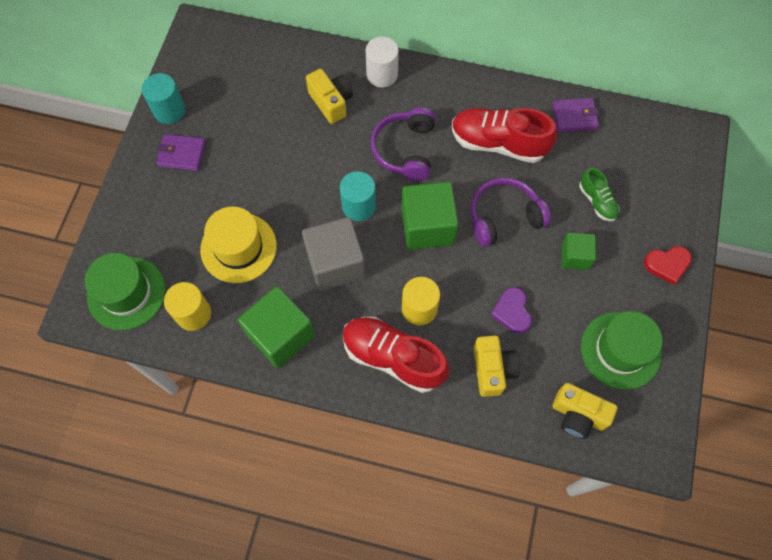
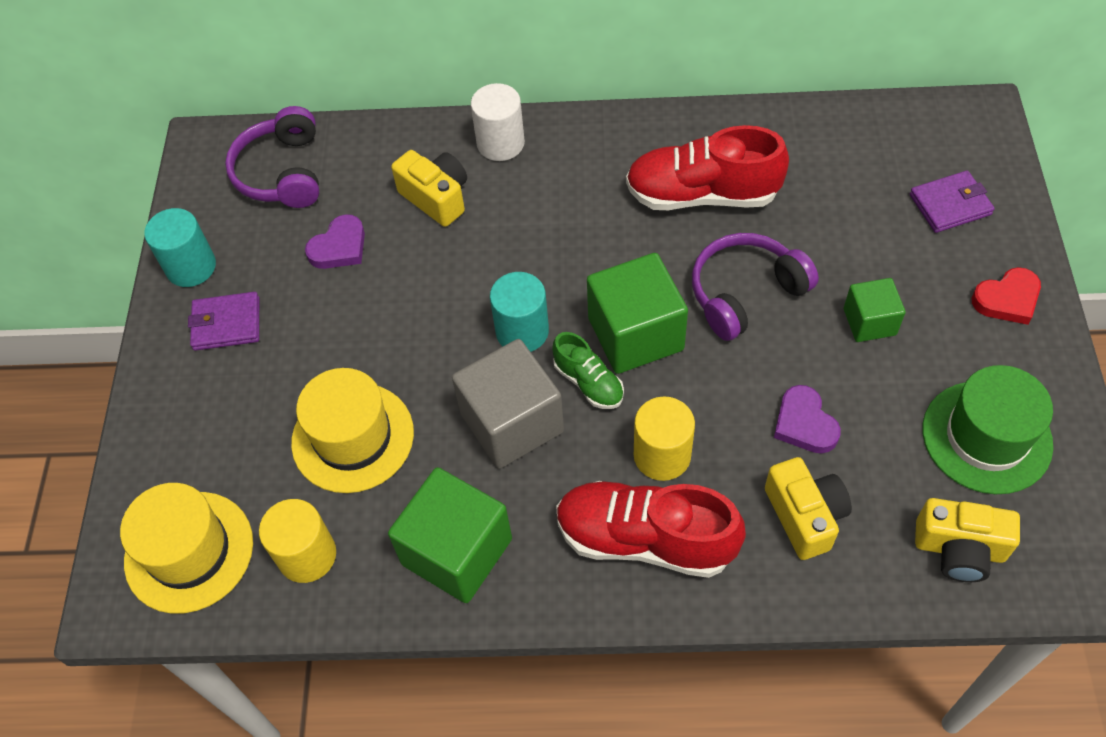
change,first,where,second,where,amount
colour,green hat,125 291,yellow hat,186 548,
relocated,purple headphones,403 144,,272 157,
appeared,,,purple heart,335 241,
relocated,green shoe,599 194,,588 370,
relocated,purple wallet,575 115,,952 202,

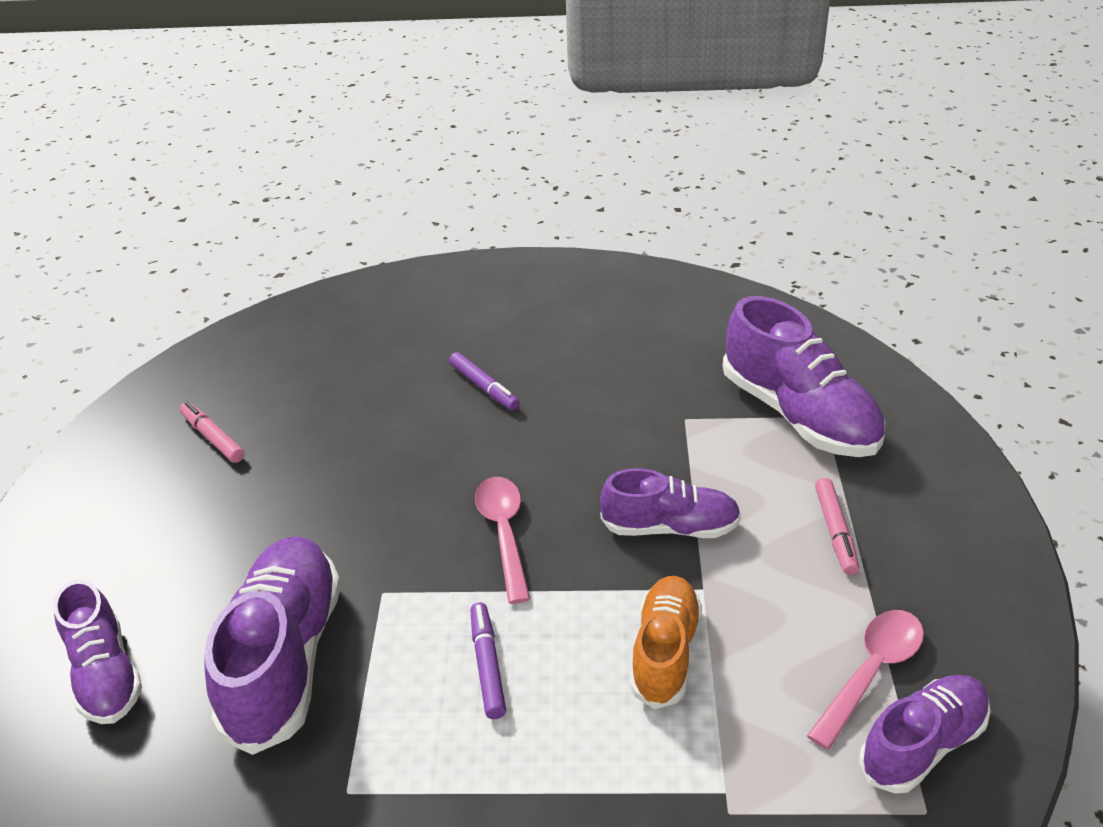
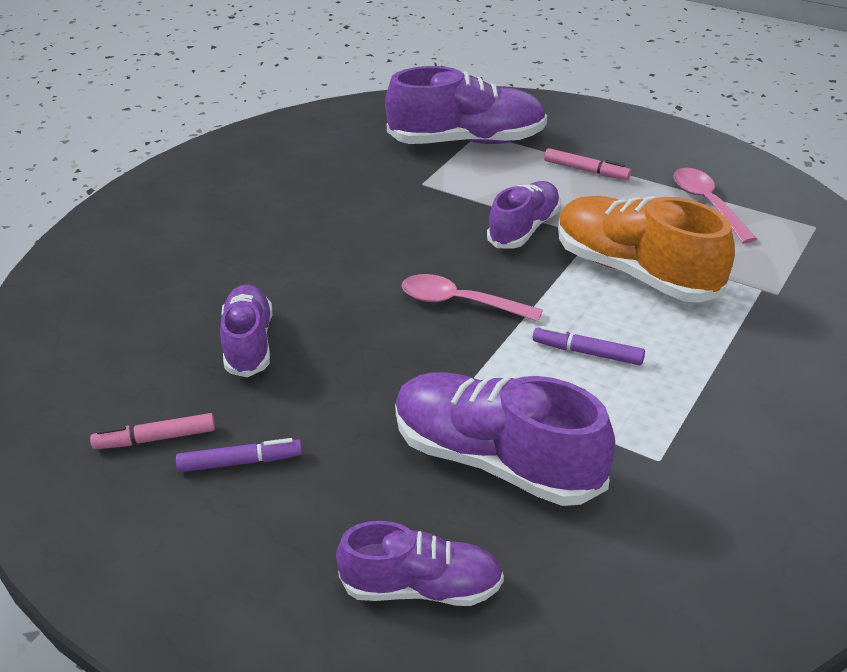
change,first,where,second,where,amount
relocated,purple marker,484 381,,239 455,
relocated,purple shoe,925 734,,246 331,
size,orange shoe,666 642,,646 249,x1.61

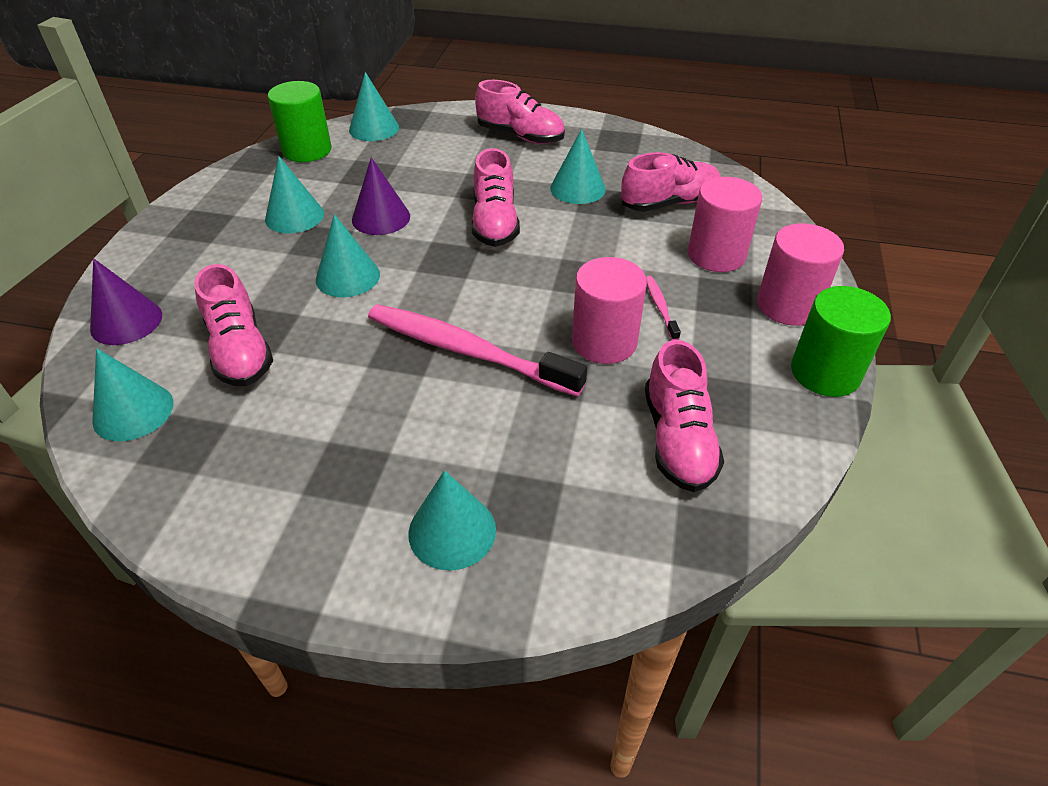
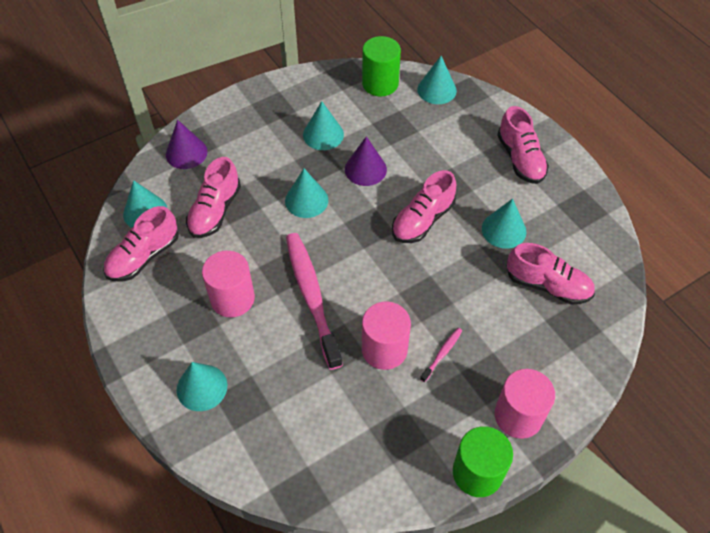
change,first,where,second,where,amount
relocated,pink shoe,684 416,,141 244,
relocated,pink cylinder,725 224,,228 283,

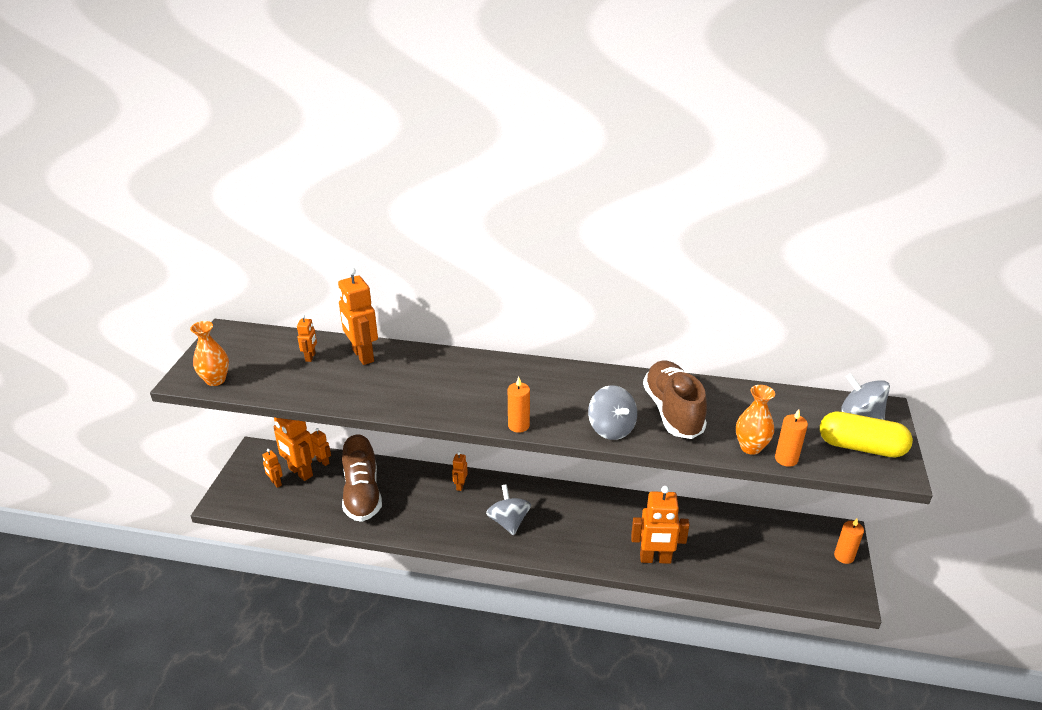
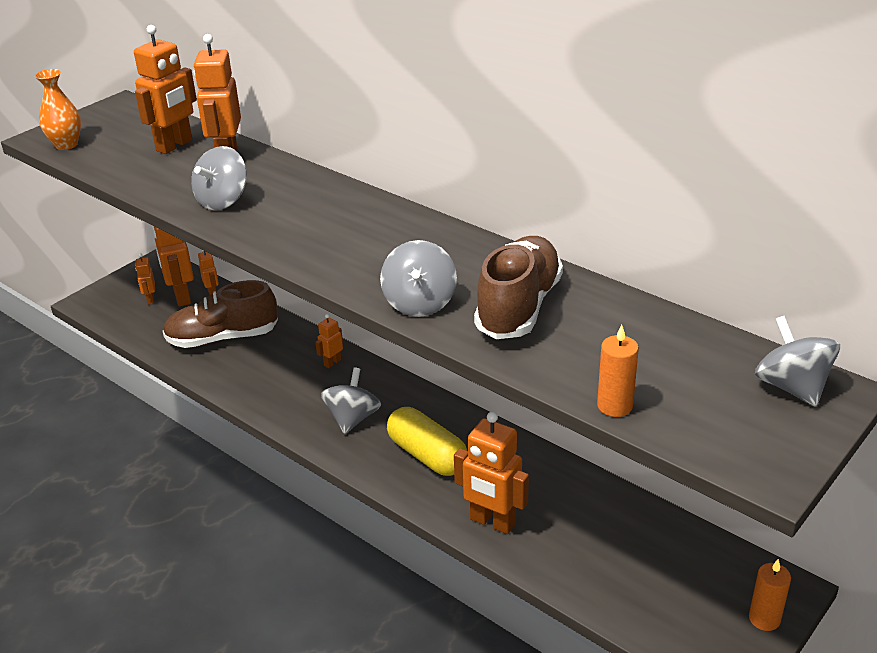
change,first,where,second,where,amount
size,orange robot,307 338,,165 89,x2.00
spun,brown shoe,362 478,,220 314,60 degrees clockwise
appeared,,,grey spinning top,219 178,
relocated,yellow capsule,866 435,,427 441,
missing,orange candle,519 405,,,
missing,orange vase,755 420,,,

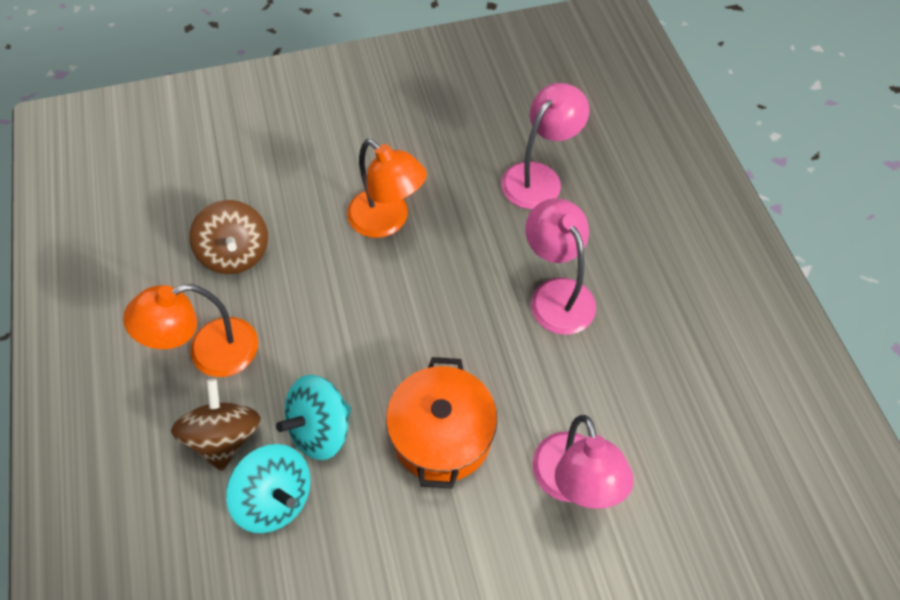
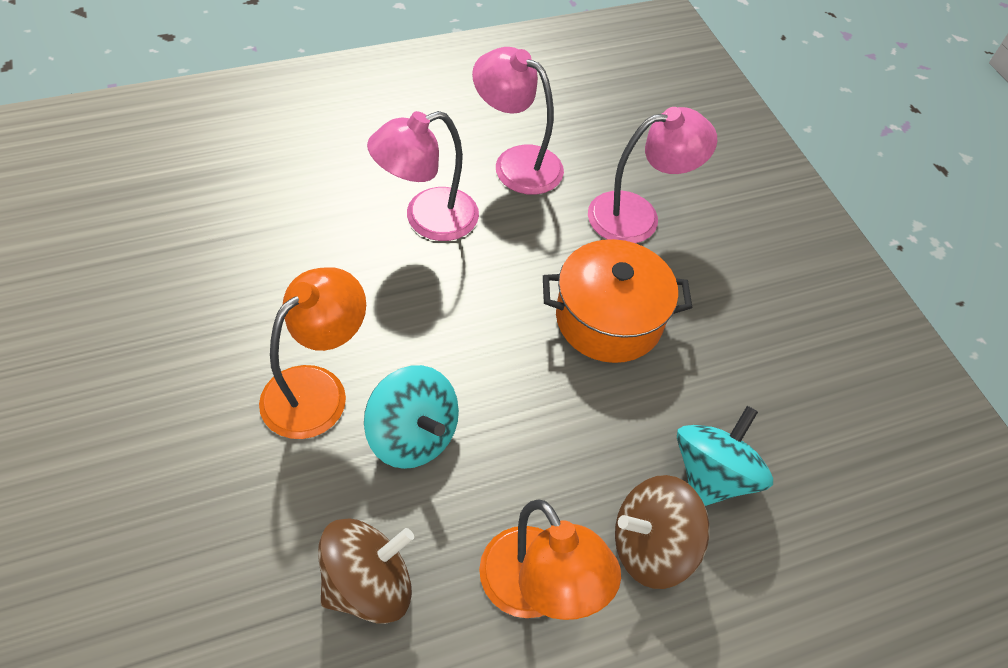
change,first,where,second,where,amount
relocated,turquoise spinning top,313 417,,411 417,
relocated,pink lamp,545 146,,518 121,

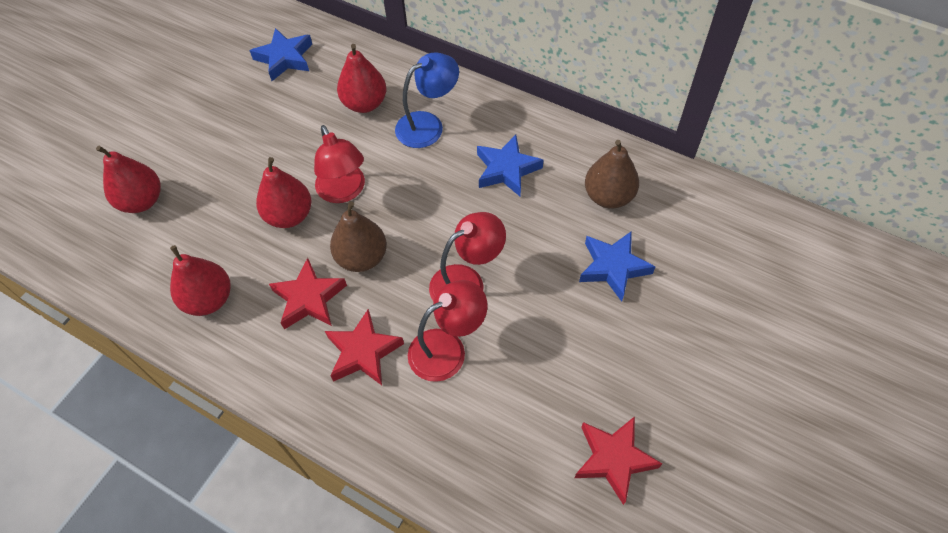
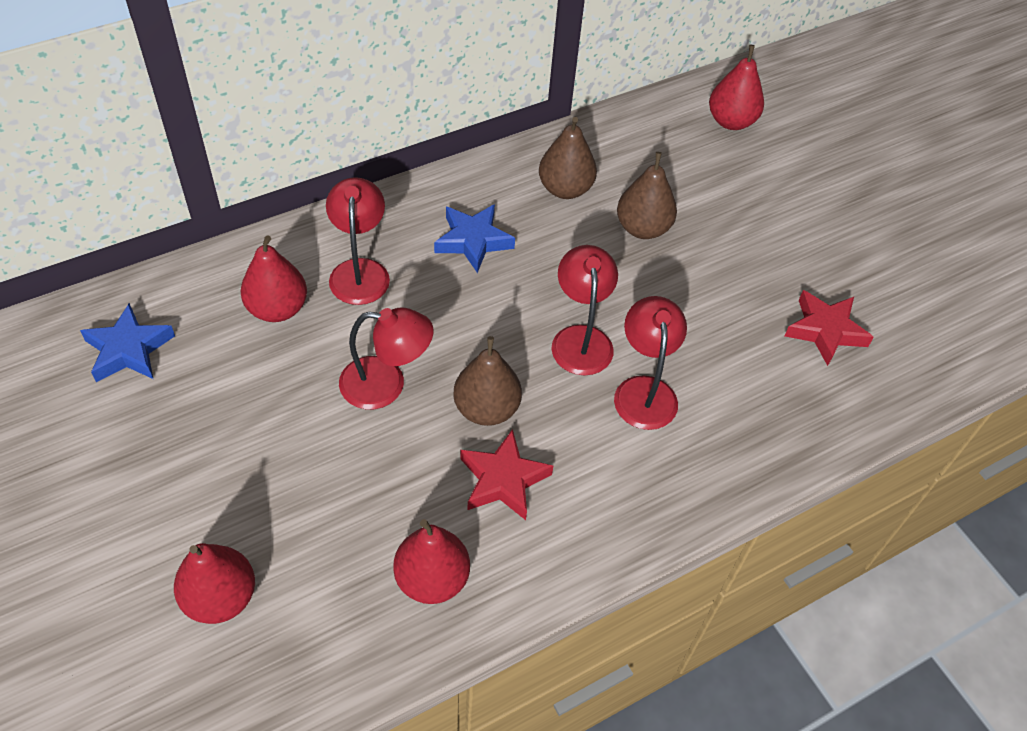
change,first,where,second,where,amount
colour,blue lamp,427 100,red lamp,358 241,
exchanged,blue star,617 266,brown pear,647 195,
relocated,red pear,284 192,,736 87,
missing,red star,364 347,,,

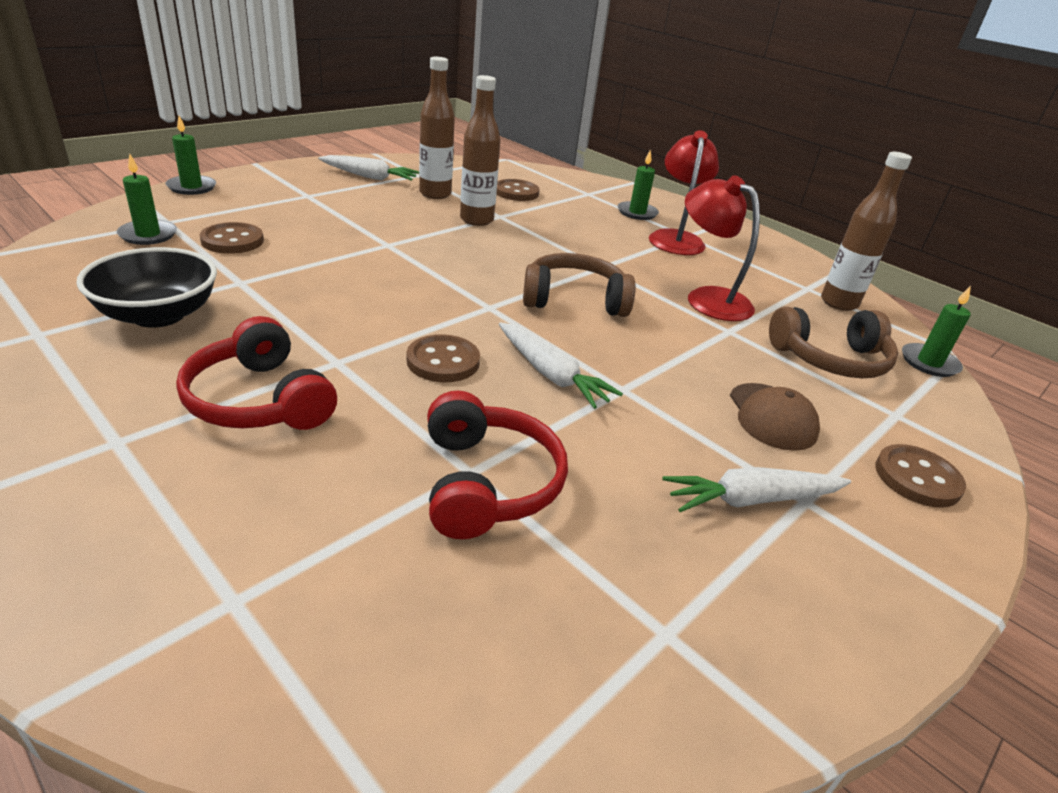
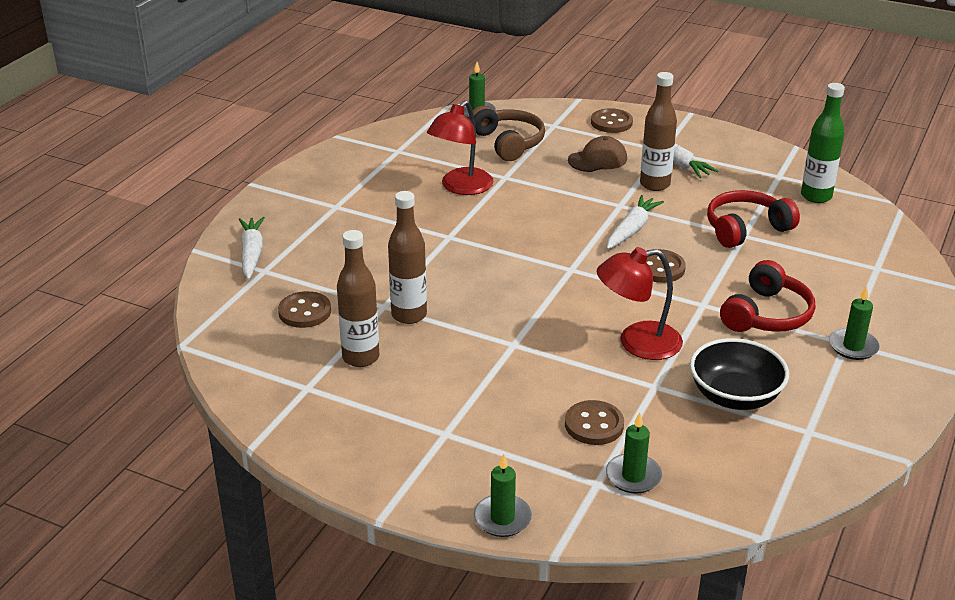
change,first,where,second,where,amount
relocated,white carrot,368 168,,252 248,
relocated,red lamp,684 192,,640 303,
relocated,brown bottle,866 231,,658 131,
appeared,,,green bottle,823 143,
relocated,green candle,638 184,,854 323,
missing,brown headphones,579 285,,,

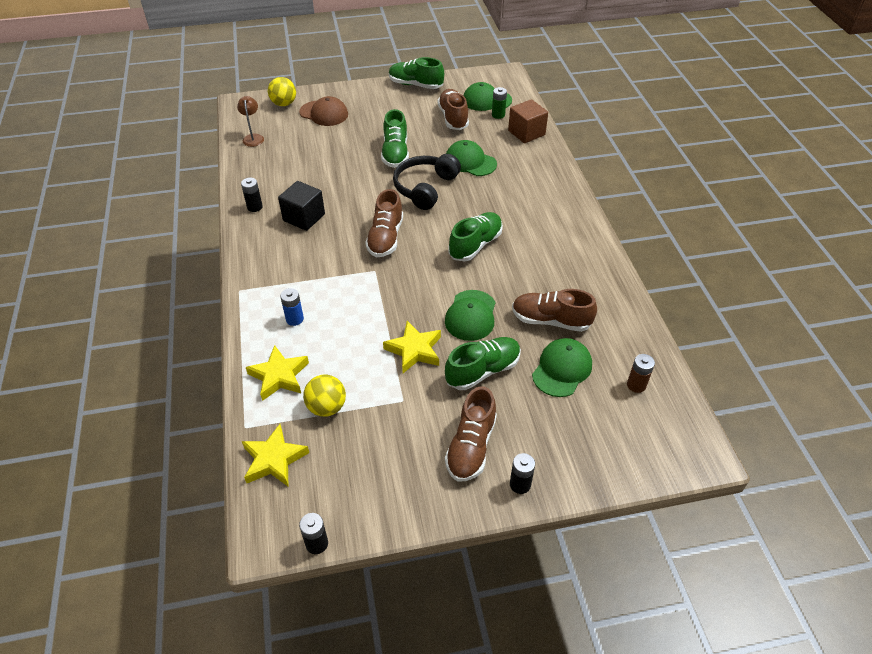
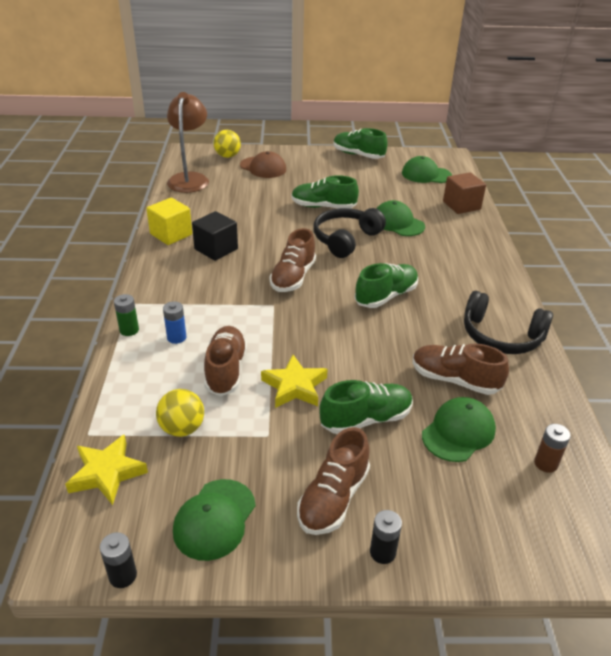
change,first,where,second,where,amount
relocated,green battery,499 103,,126 315,
exchanged,black battery,252 195,yellow cube,169 221,
size,brown lamp,250 121,,188 142,x1.98
relocated,green cap,470 315,,214 520,
relocated,brown shoe,453 109,,225 361,
spun,green shoe,395 138,,325 191,90 degrees clockwise
appeared,,,black headphones,508 322,
missing,yellow star,277 373,,,

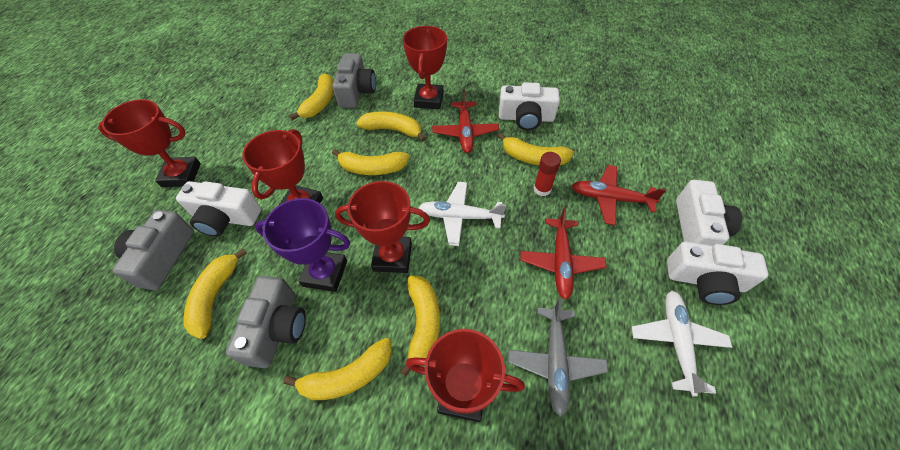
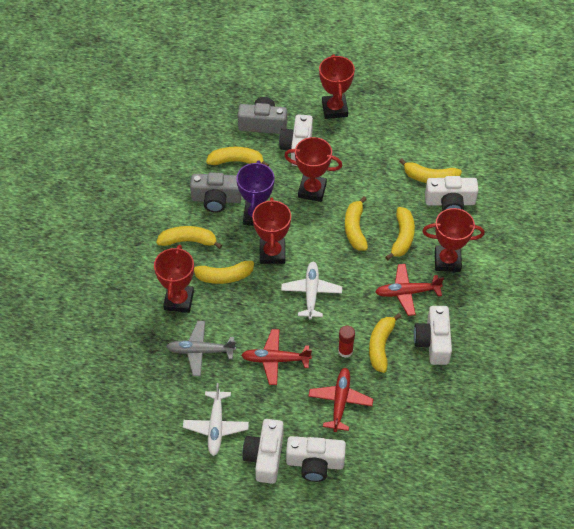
change,first,where,second,where,amount
spun,yellow banana,337 369,,189 237,120 degrees clockwise
spun,white plane,682 344,,216 419,90 degrees clockwise
colour,grey camera,354 80,white camera,452 193,

